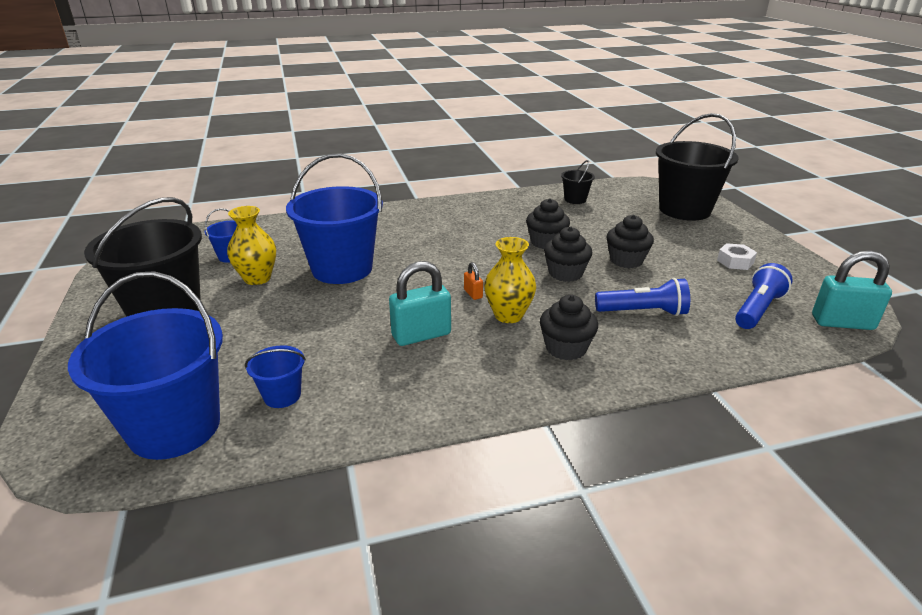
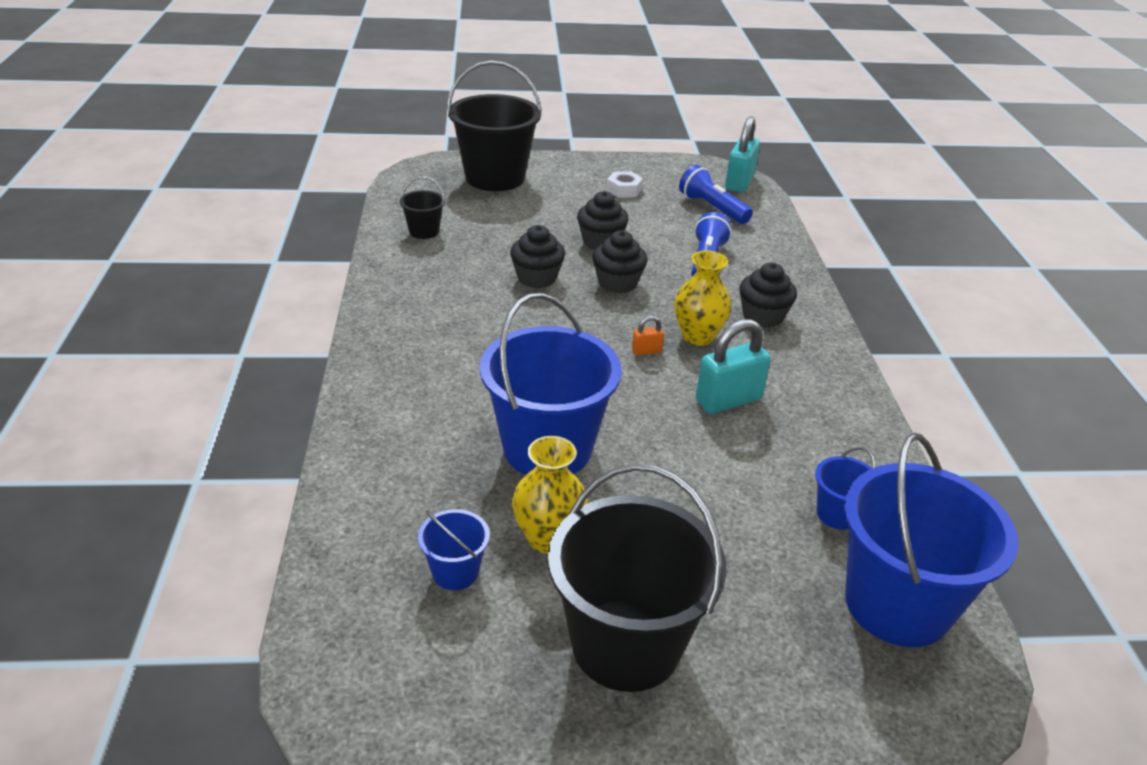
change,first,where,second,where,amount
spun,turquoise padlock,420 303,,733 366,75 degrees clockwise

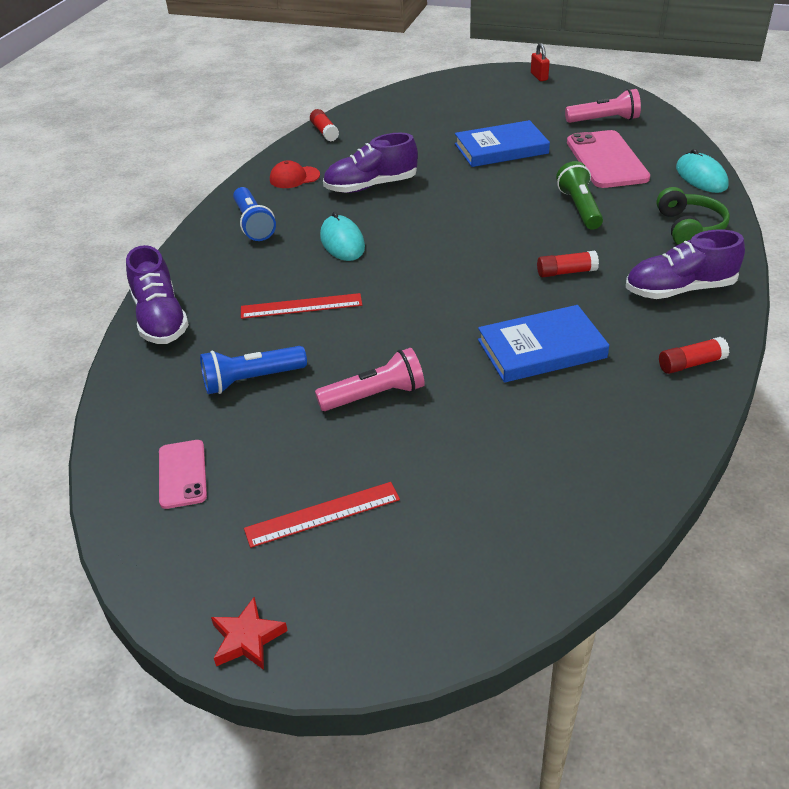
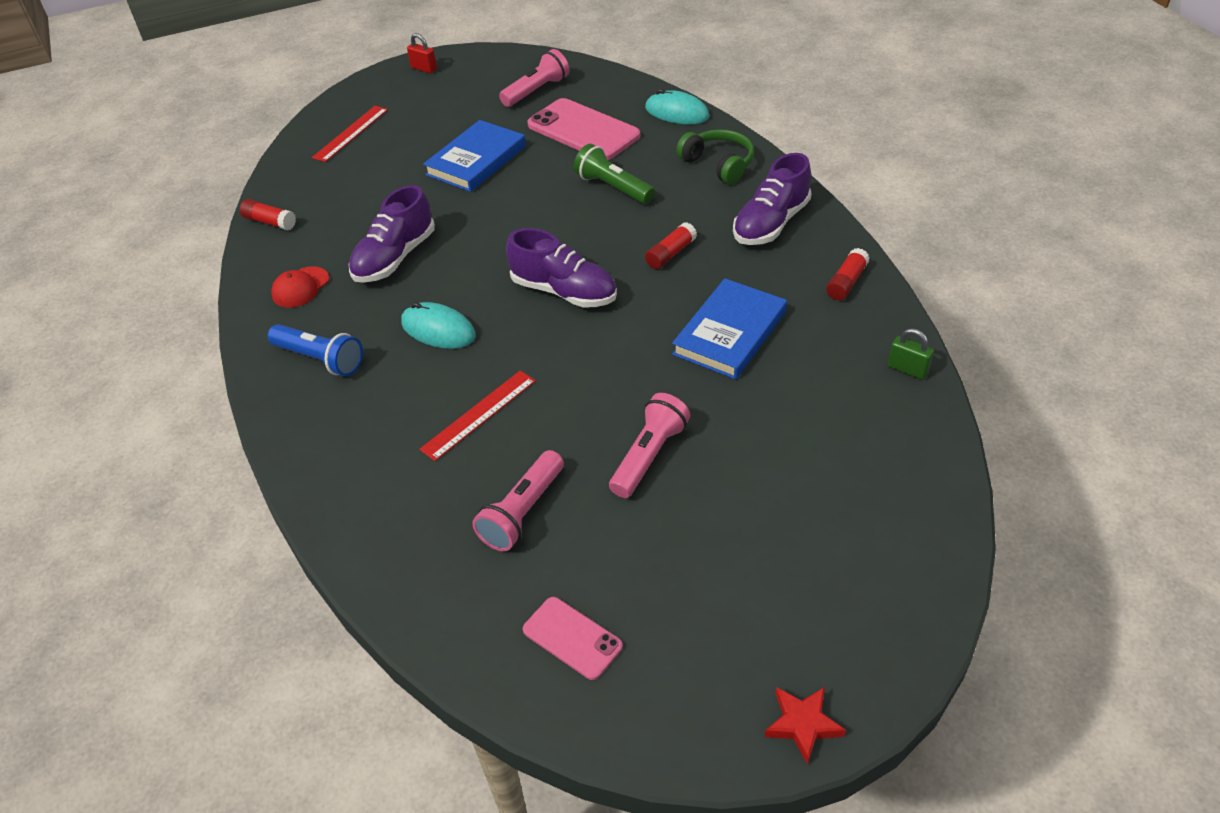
change,first,where,second,where,amount
relocated,red ruler,322 515,,350 134,
colour,blue flashlight,253 370,pink flashlight,518 500,
relocated,purple shoe,157 294,,561 267,
appeared,,,green padlock,911 354,

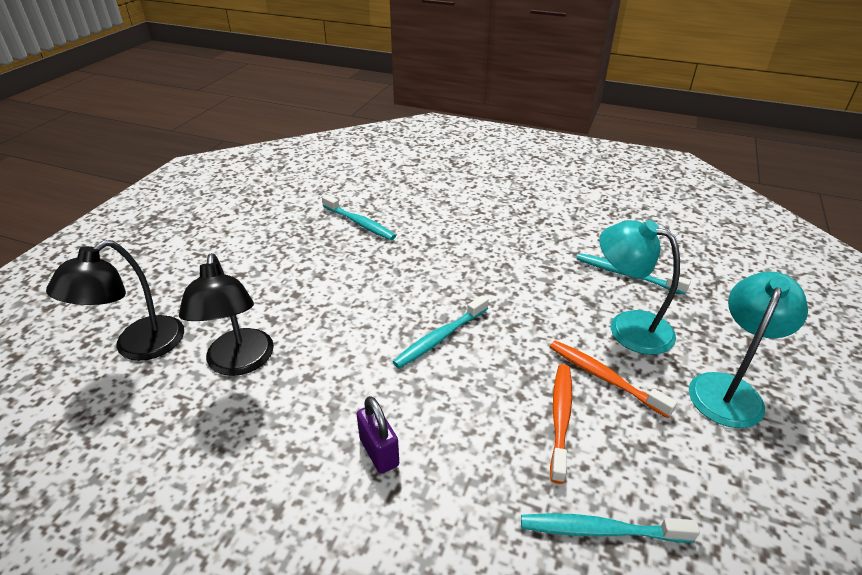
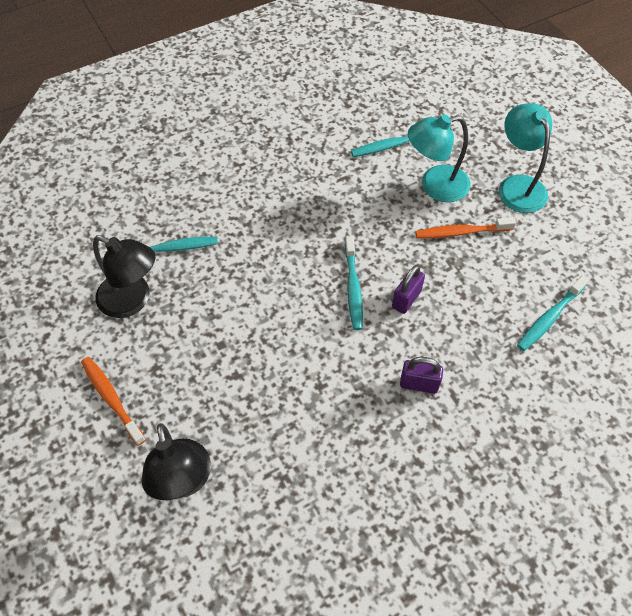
change,first,where,second,where,amount
relocated,orange toothbrush,561 424,,113 401,
relocated,black lamp,226 314,,124 276,
appeared,,,purple padlock,408 289,

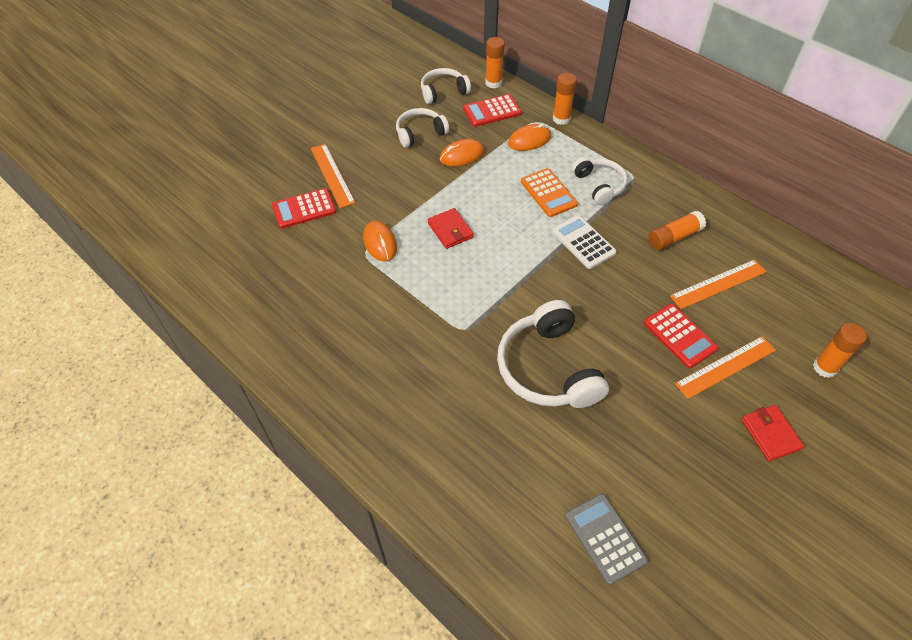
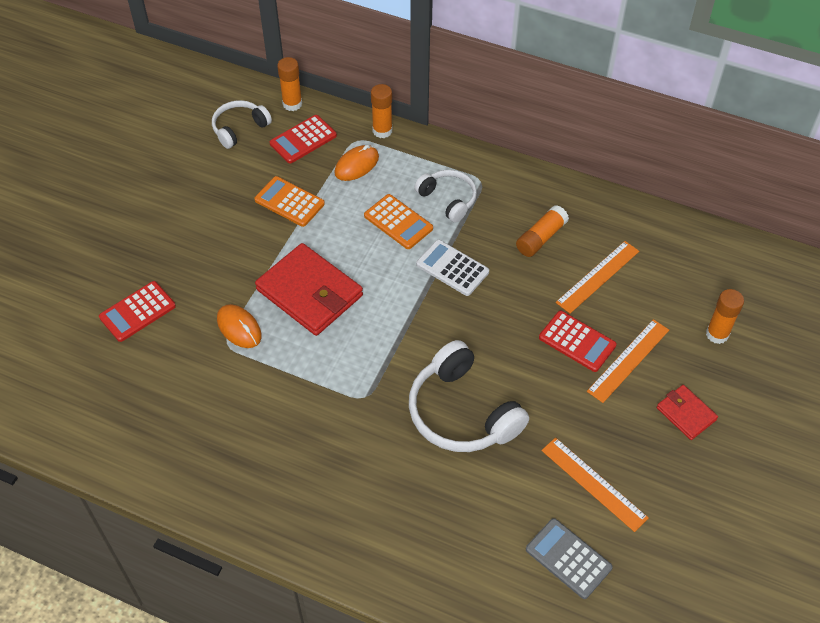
change,first,where,second,where,amount
exchanged,orange mouse,462 152,orange calculator,289 201,
size,red wallet,450 228,,309 289,x1.92
relocated,orange ruler,333 176,,595 484,
missing,white headphones,422 128,,,

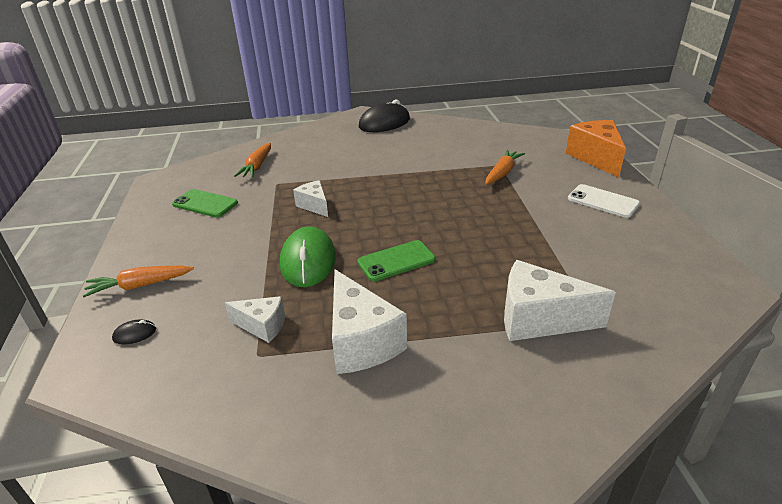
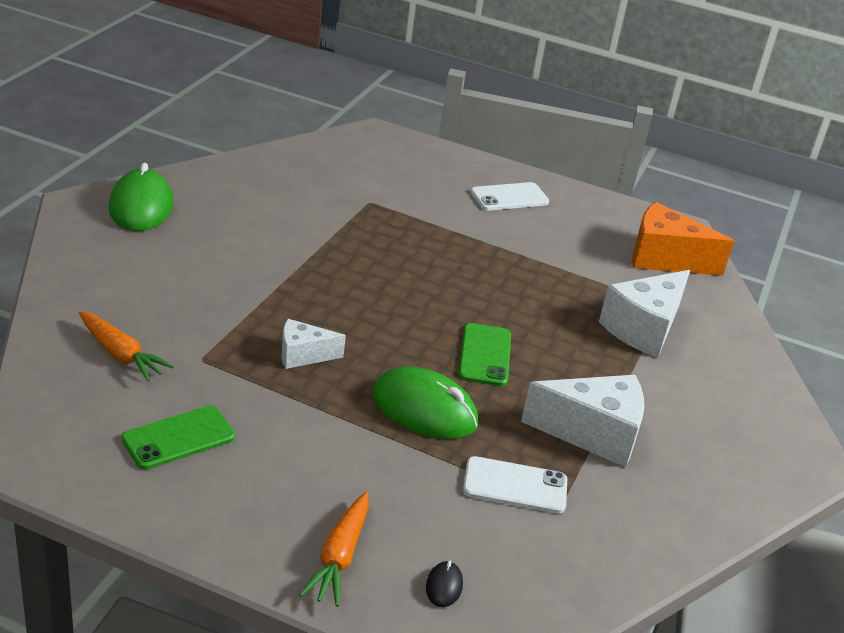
change,first,where,second,where,amount
colour,black mouse,384 116,green mouse,141 197,
exchanged,white cheese,255 319,white phone,515 485,
relocated,orange cheese,596 148,,683 239,
missing,orange carrot,505 167,,,

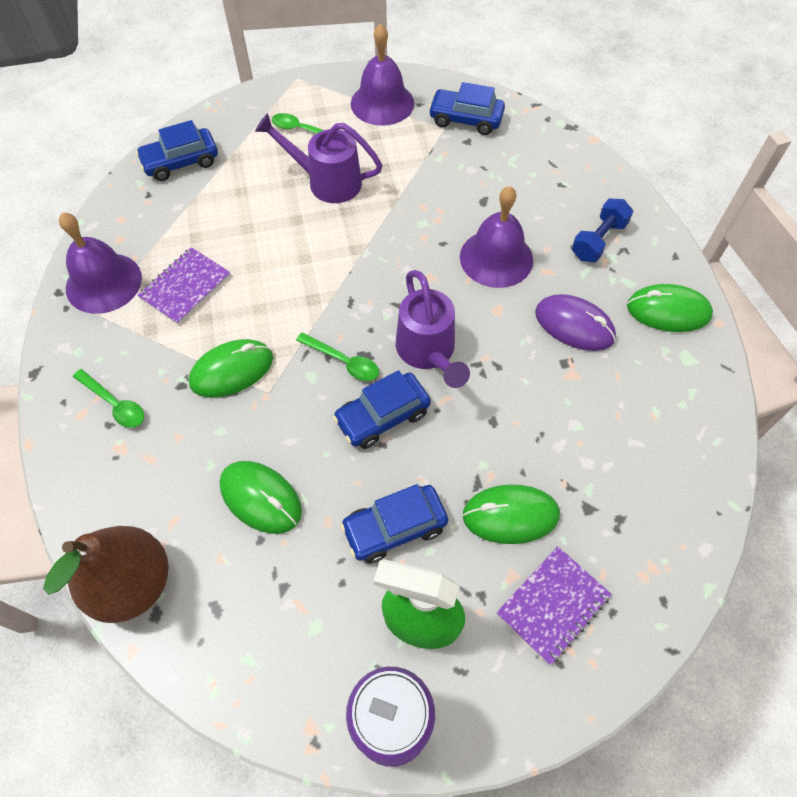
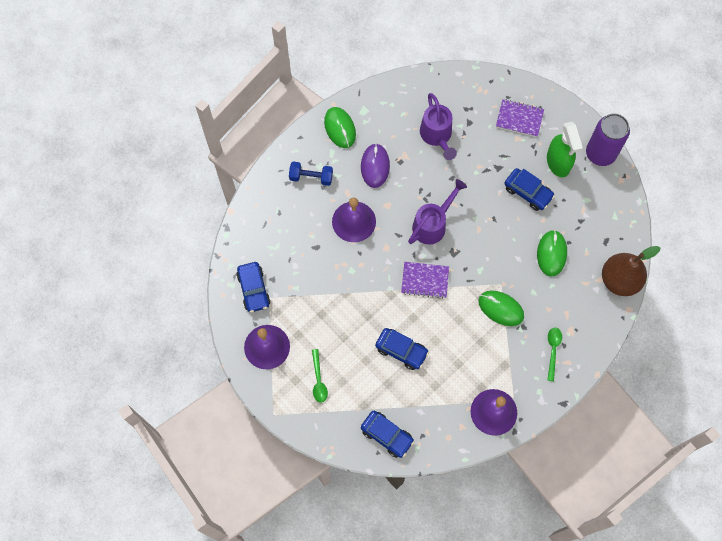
change,first,where,second,where,amount
relocated,blue car,382 409,,402 349,
relocated,purple notebook,184 286,,425 280,
relocated,purple watering can,319 158,,438 126,
missing,green spoon,337 356,,,
missing,green mouse,511 514,,,

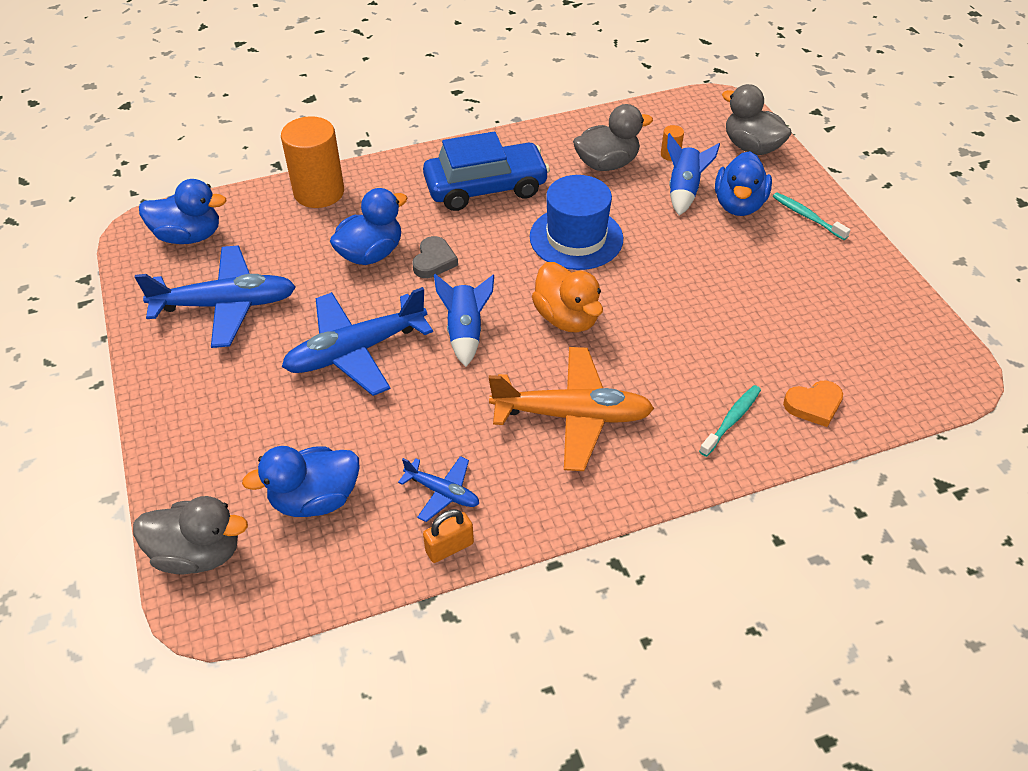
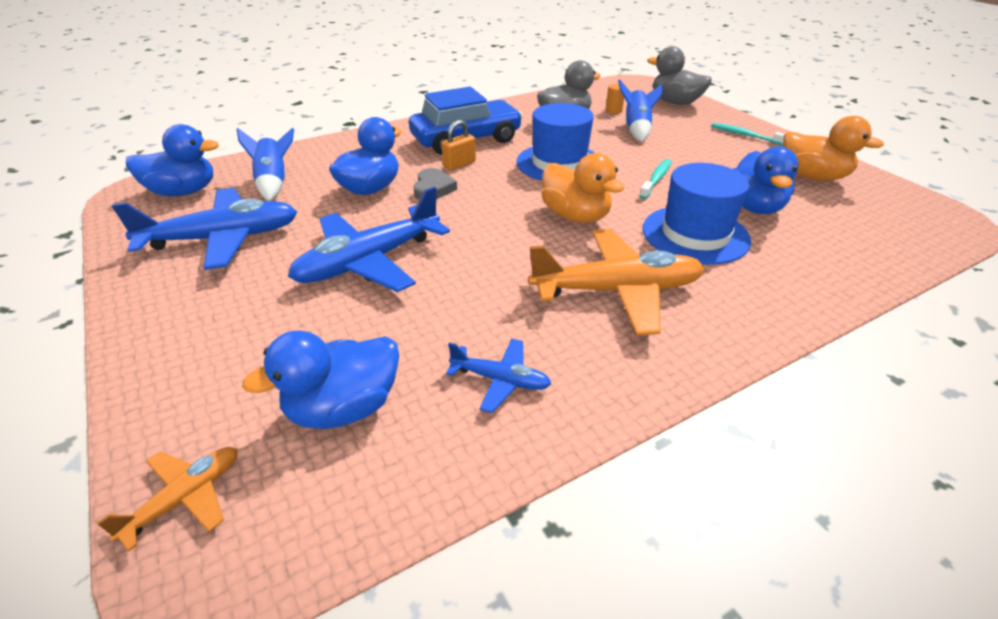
change,first,where,second,where,amount
exchanged,grey duck,190 535,orange plane,167 499,
relocated,blue rocket,464 320,,265 164,
relocated,orange padlock,448 536,,459 145,
relocated,turquoise toothbrush,730 421,,655 179,
appeared,,,blue hat,697 214,
relocated,blue duck,743 183,,766 180,
appeared,,,orange duck,833 148,
missing,orange cylinder,312 162,,,
missing,orange heart,813 404,,,

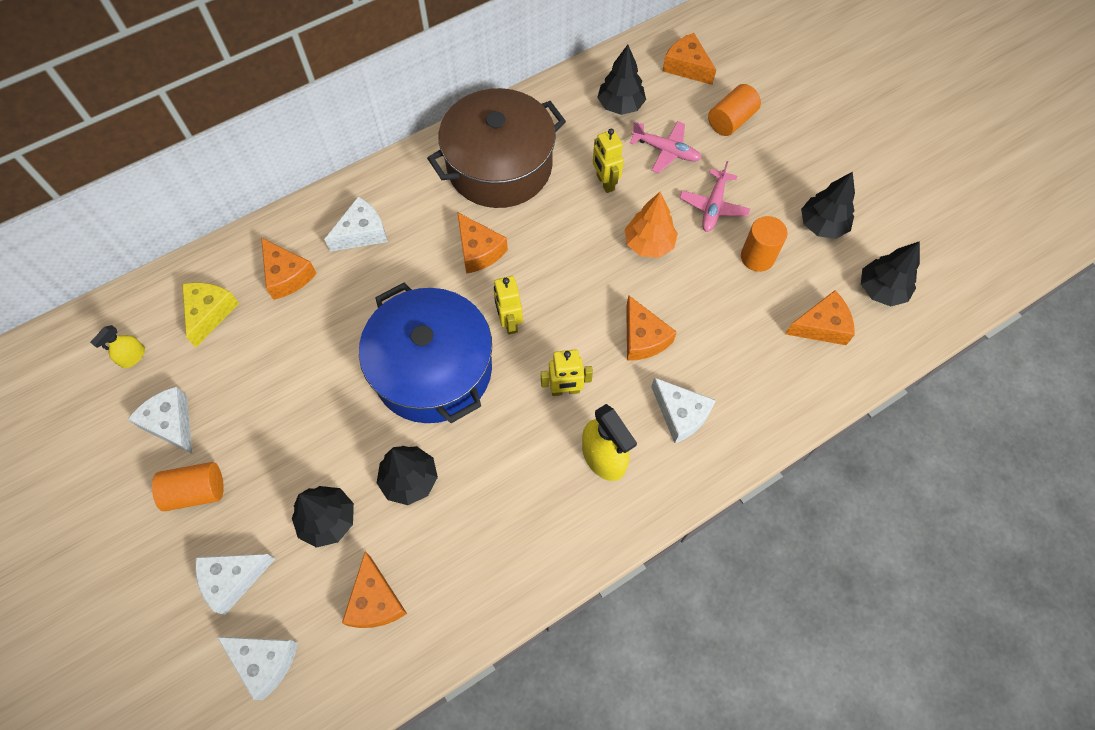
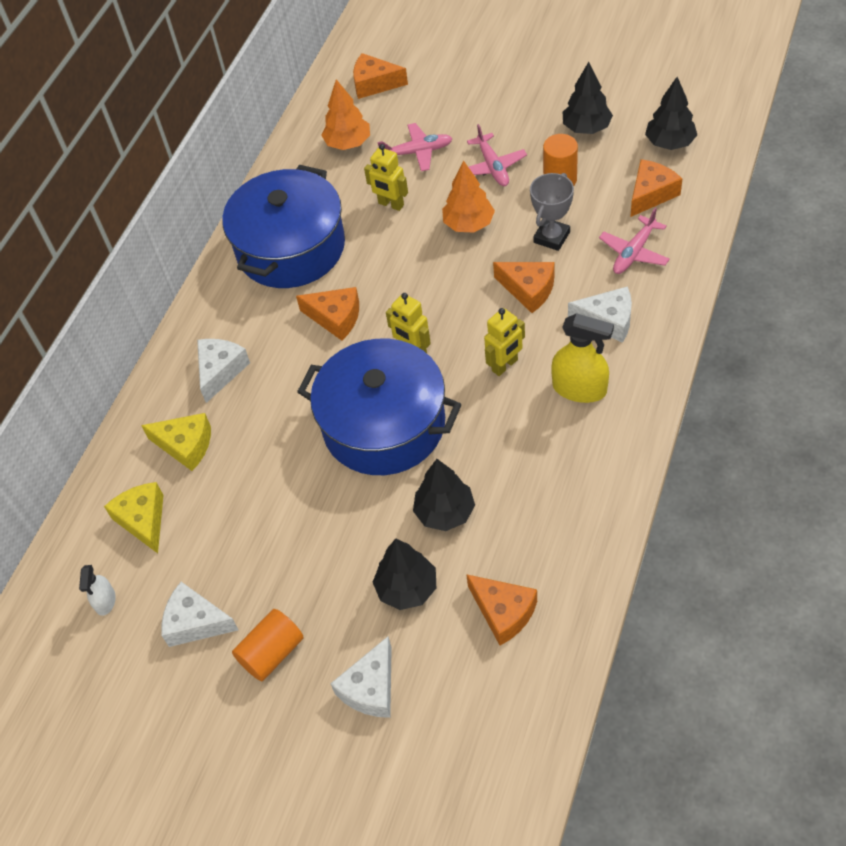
change,first,where,second,where,amount
colour,yellow spray bottle,117 346,white spray bottle,97 590,
colour,orange cheese,289 269,yellow cheese,176 442,
colour,brown pot,496 148,blue pot,283 226,
colour,black tree,621 80,orange tree,345 114,
appeared,,,grey trophy,552 212,
appeared,,,pink plane,634 241,
missing,white cheese,257 668,,,
missing,orange cylinder,734 110,,,

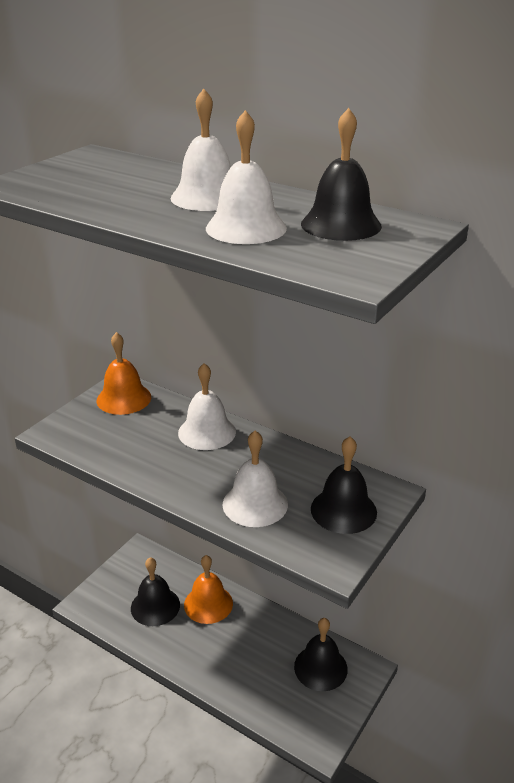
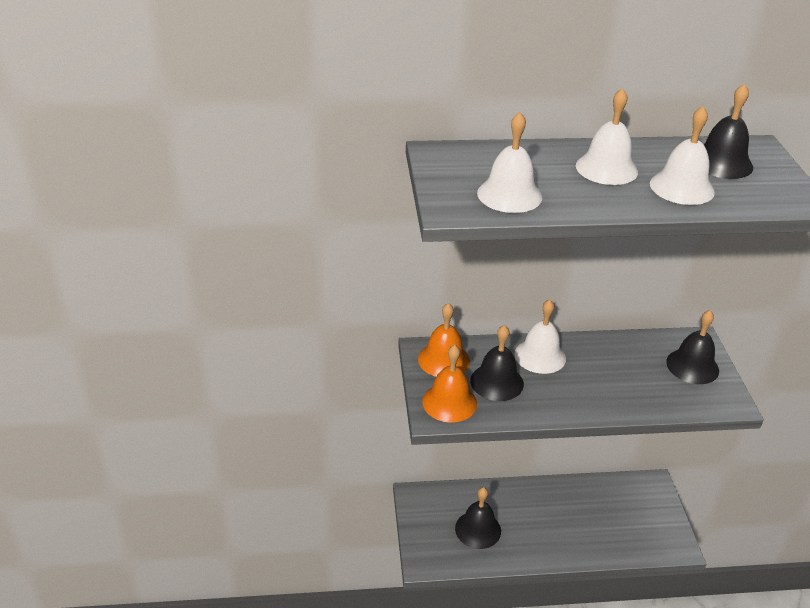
change,first,where,second,where,amount
relocated,orange bell,208 589,,449 384,
relocated,black bell,321 654,,497 363,
relocated,white bell,255 478,,509 162,

